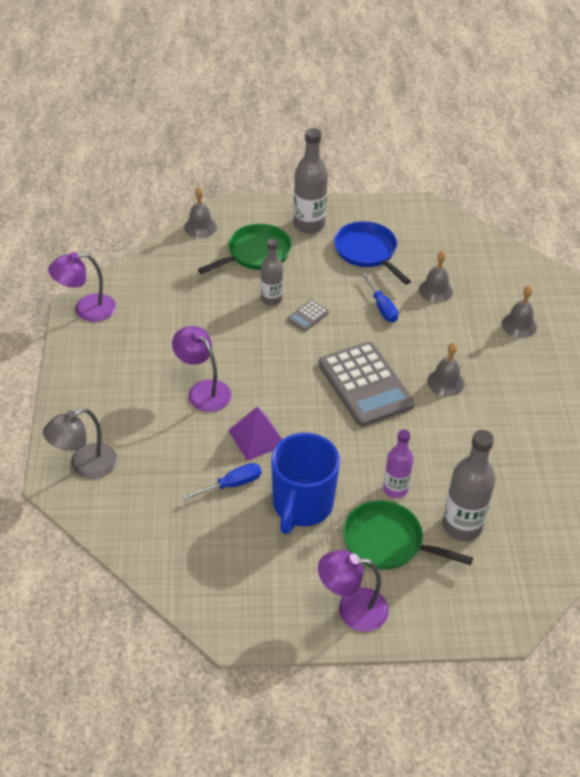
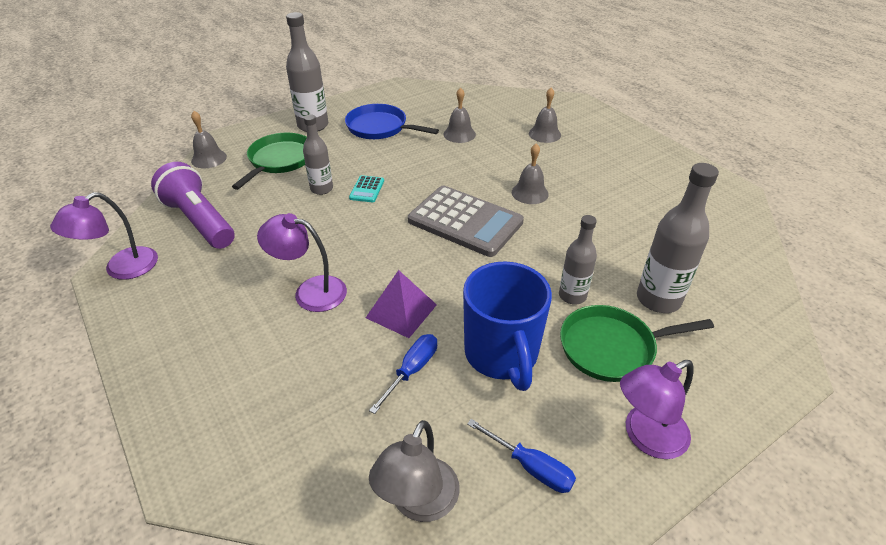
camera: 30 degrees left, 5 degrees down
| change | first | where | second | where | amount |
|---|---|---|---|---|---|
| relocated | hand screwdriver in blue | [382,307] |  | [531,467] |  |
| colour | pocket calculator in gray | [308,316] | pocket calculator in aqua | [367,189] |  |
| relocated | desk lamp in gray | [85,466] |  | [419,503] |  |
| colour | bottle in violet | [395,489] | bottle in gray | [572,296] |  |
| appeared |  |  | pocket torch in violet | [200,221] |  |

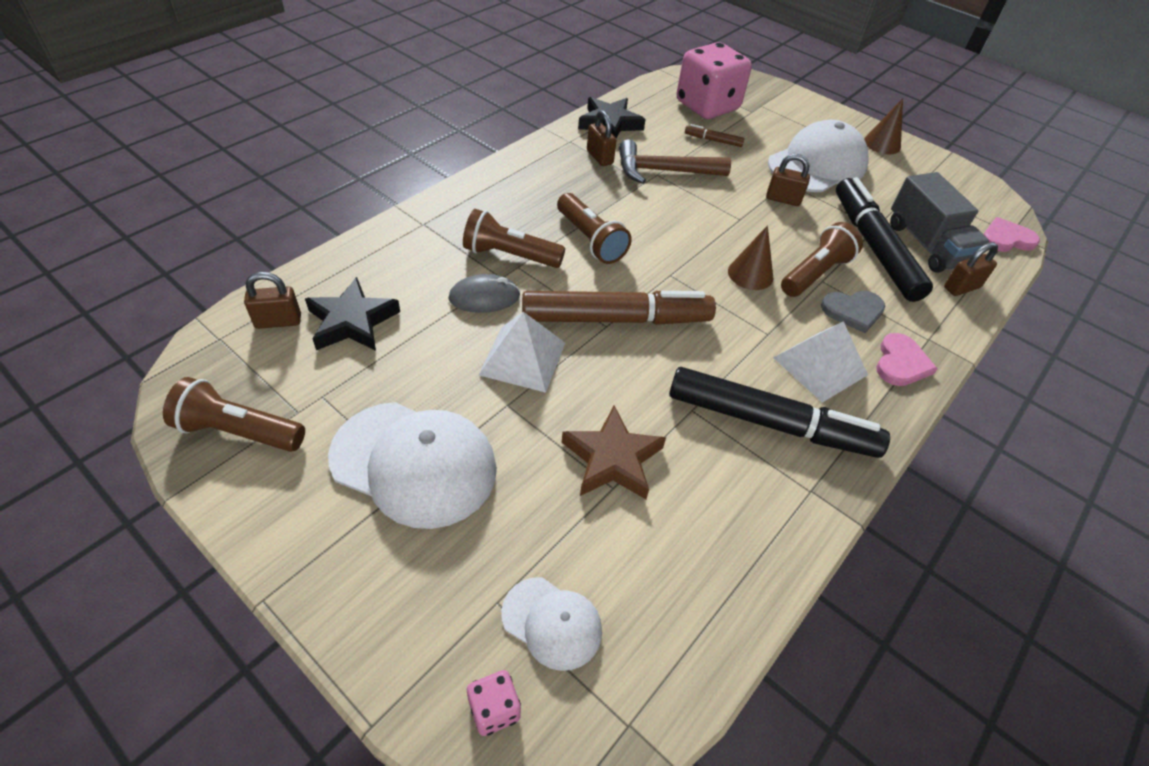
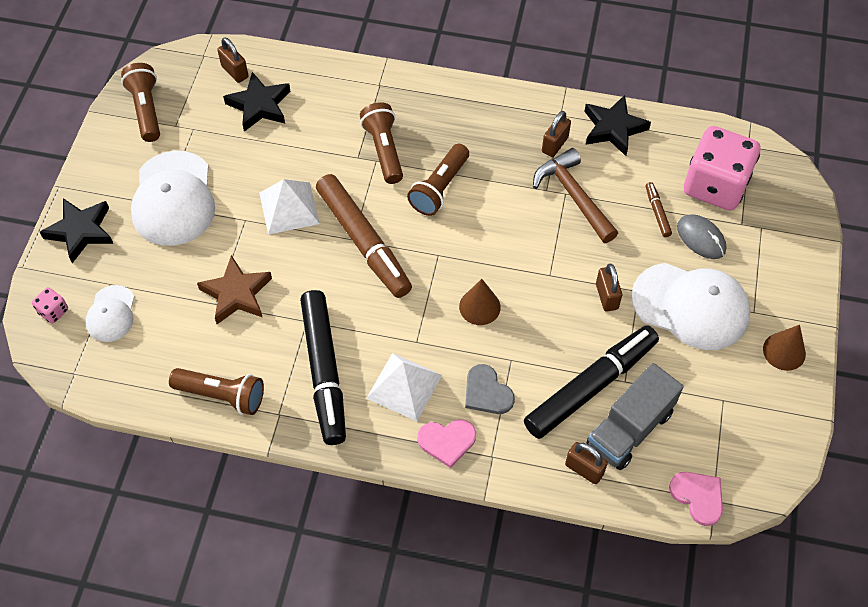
camera: 65 degrees right, 10 degrees up
| change | first | where | second | where | amount |
|---|---|---|---|---|---|
| relocated | pocket torch in brown | [815,273] |  | [222,395] |  |
| relocated | computer mouse in gray | [484,297] |  | [701,238] |  |
| appeared |  |  | star in jet-black | [80,231] |  |

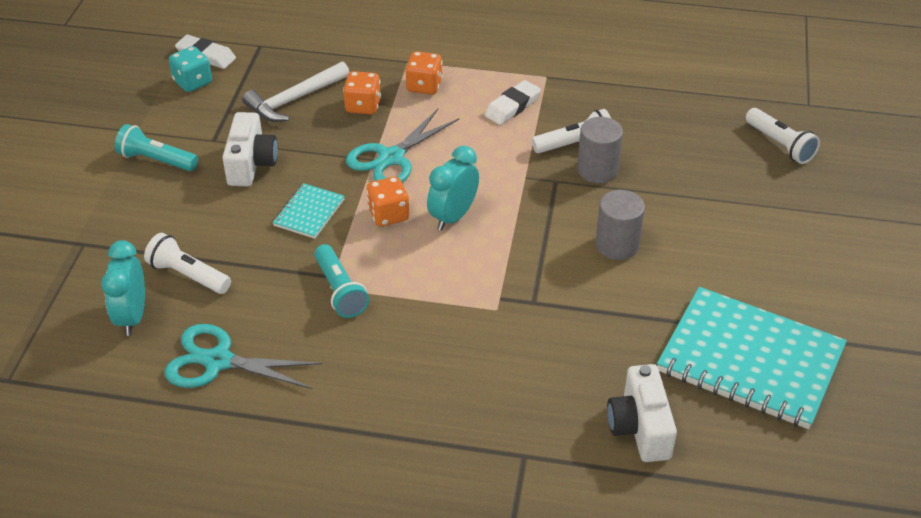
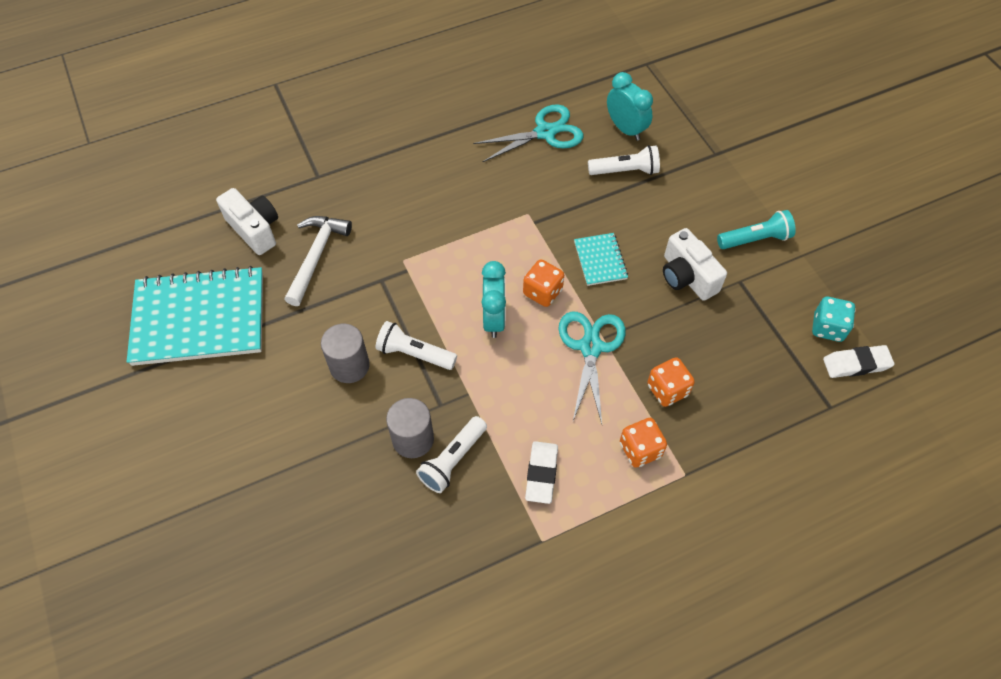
camera: 145 degrees right, 15 degrees up
| change | first | where | second | where | amount |
|---|---|---|---|---|---|
| relocated | carpenter's hammer in pure white | [294,100] |  | [316,256] |  |
| relocated | pocket torch in pure white | [780,145] |  | [414,353] |  |
| missing | pocket torch in aqua | [340,291] |  |  |  |

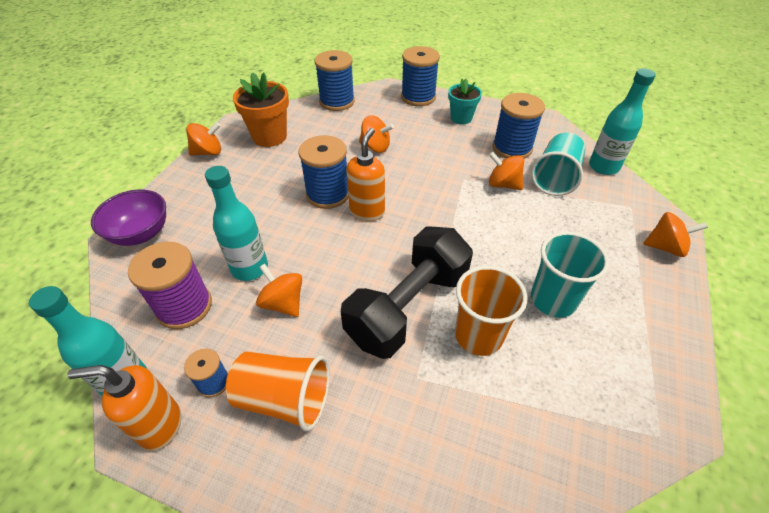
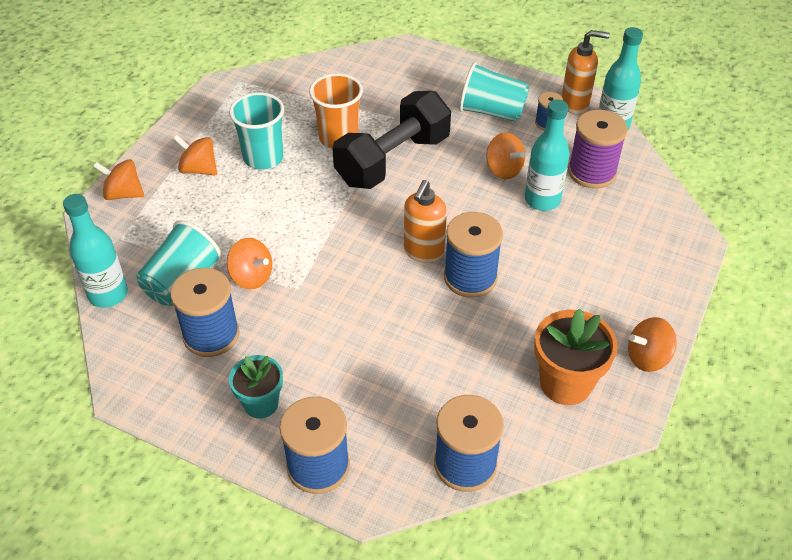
camera: 175 degrees left, 0 degrees up
| change | first | where | second | where | amount |
|---|---|---|---|---|---|
| relocated | spinning top in bright orange | [375,147] |  | [199,169] |  |
| missing | bowl in violet | [141,234] |  |  |  |
| colour | tumbler in bright orange | [284,399] | tumbler in aqua | [491,112] |  |

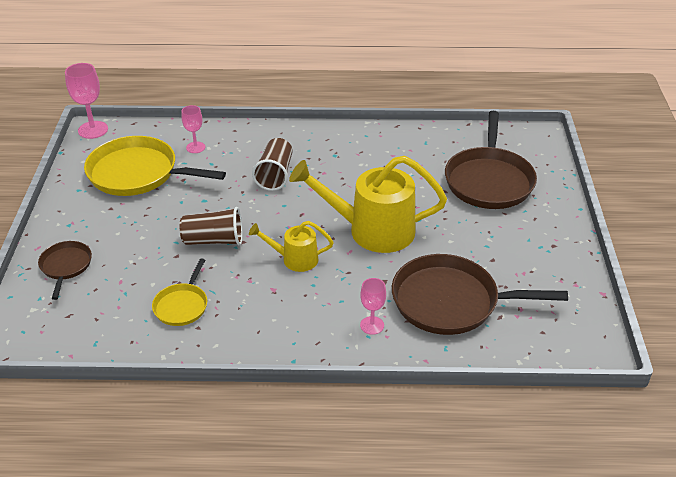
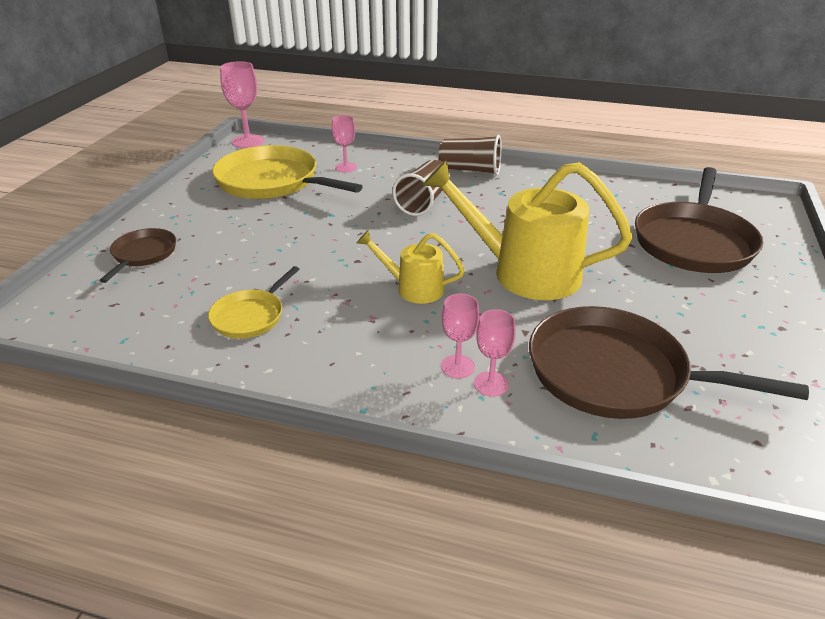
camera: 15 degrees right, 5 degrees down
| change | first | where | second | where | amount |
|---|---|---|---|---|---|
| relocated | tumbler in brown | [214,240] |  | [470,170] |  |
| appeared |  |  | goblet in rosy | [457,367] |  |

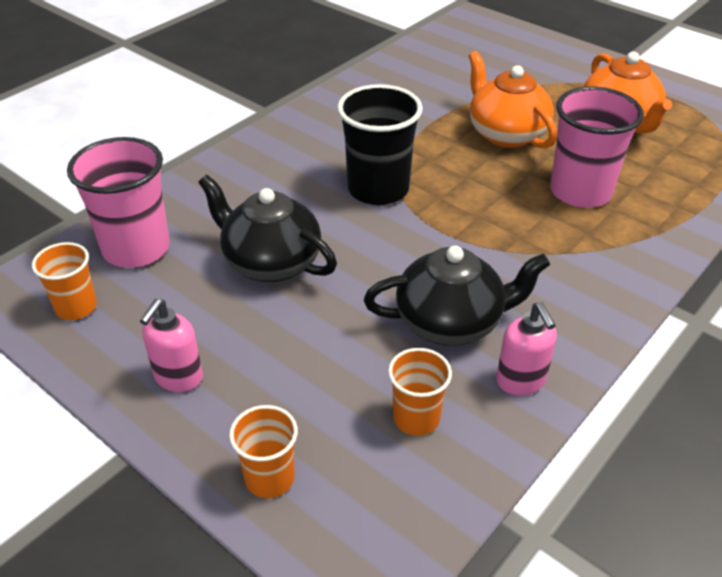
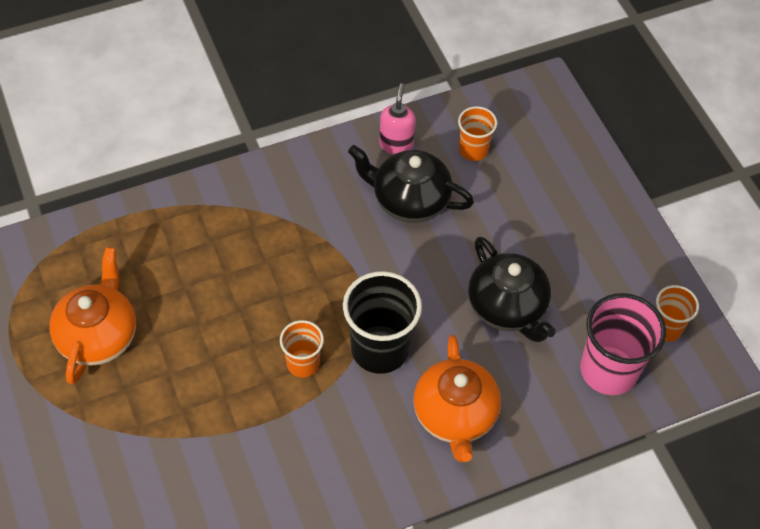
camera: 155 degrees left, 15 degrees up
| change | first | where | second | where | amount |
|---|---|---|---|---|---|
| relocated | tea pot in bright orange | [505,134] |  | [455,415] |  |
| missing | tumbler in rosy | [580,192] |  |  |  |
| missing | pump bottle in rosy | [178,378] |  |  |  |
| relocated | tumbler in bright orange | [269,478] |  | [303,363] |  |

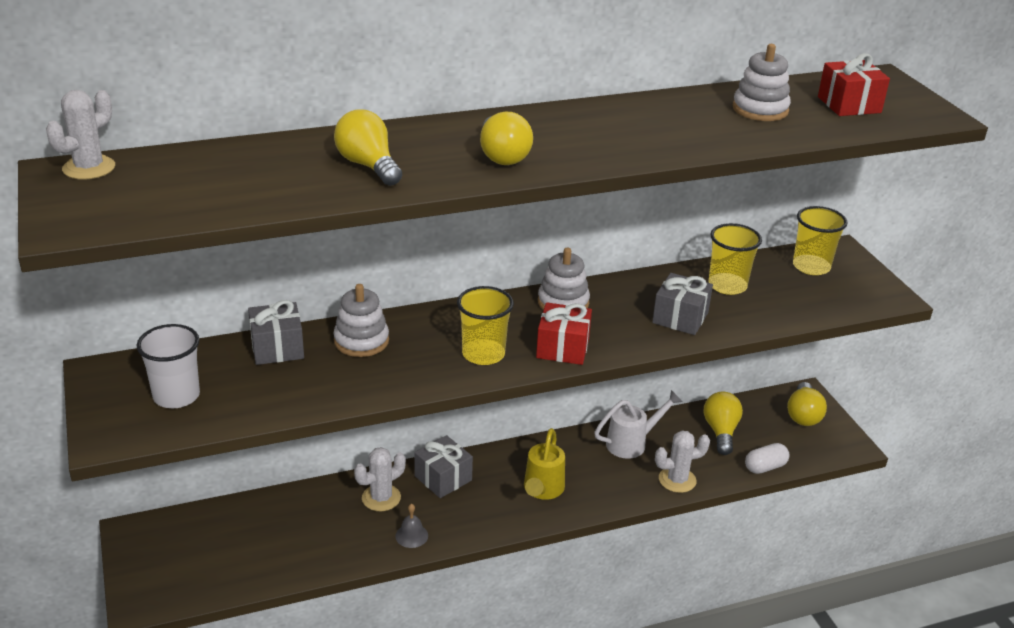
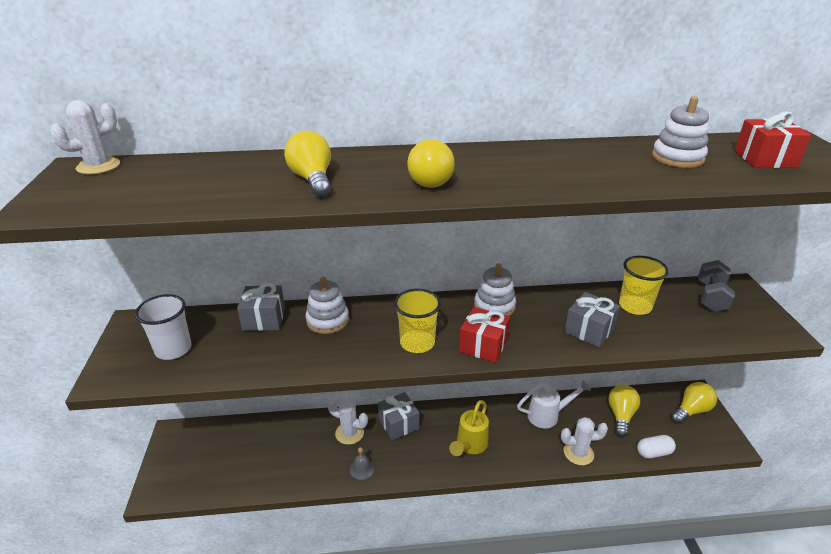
camera: 15 degrees right, 0 degrees up
| change | first | where | second | where | amount |
|---|---|---|---|---|---|
| exchanged | tumbler in golden | [811,266] | dumbbell in gray | [711,297] |  |
| spun | lightbulb in golden | [803,415] |  | [691,410] | 150 degrees counterclockwise |
| spun | cactus in pure white | [381,498] |  | [349,433] | 45 degrees clockwise |

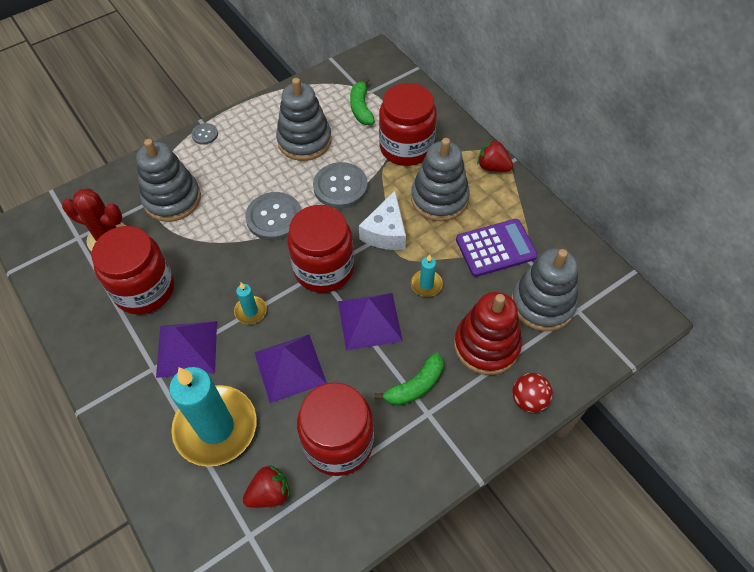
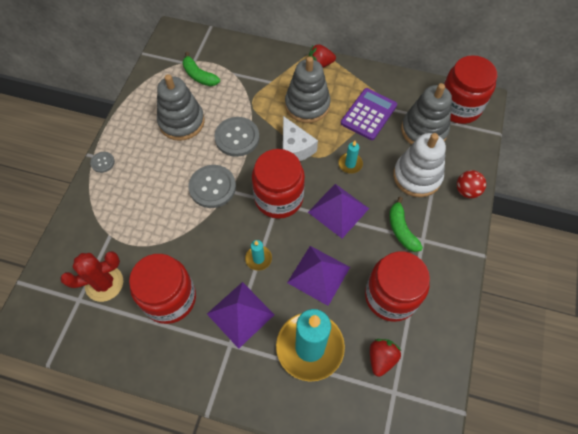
camera: 40 degrees left, 5 degrees up
| change | first | where | second | where | amount |
|---|---|---|---|---|---|
| relocated | jar in scarlet | [406,147] |  | [459,107] |  |
| missing | ring stacker in gray | [172,199] |  |  |  |
| colour | ring stacker in scarlet | [486,345] | ring stacker in pure white | [417,176] |  |
| spun | banana in green | [415,386] |  | [401,229] | 150 degrees clockwise |

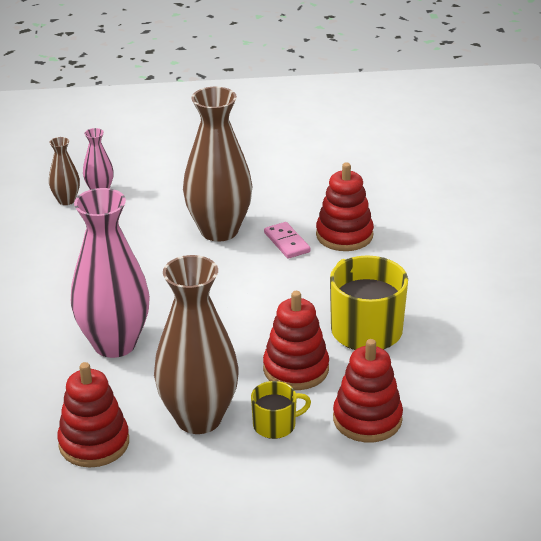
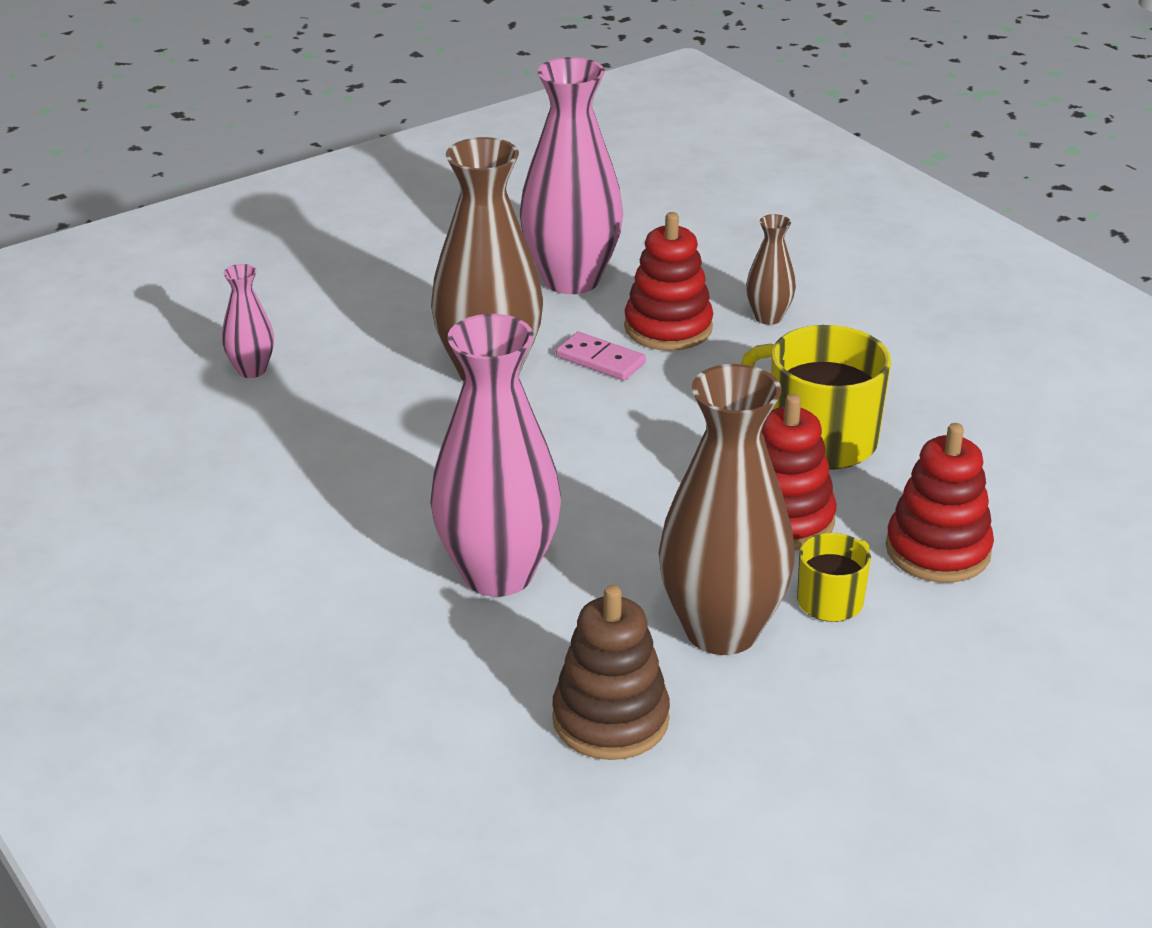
camera: 30 degrees left, 0 degrees up
| change | first | where | second | where | amount |
|---|---|---|---|---|---|
| relocated | vase in brown | [66,200] |  | [768,317] |  |
| colour | ring stacker in scarlet | [94,443] | ring stacker in brown | [610,719] |  |
| appeared |  |  | vase in rosy | [571,280] |  |

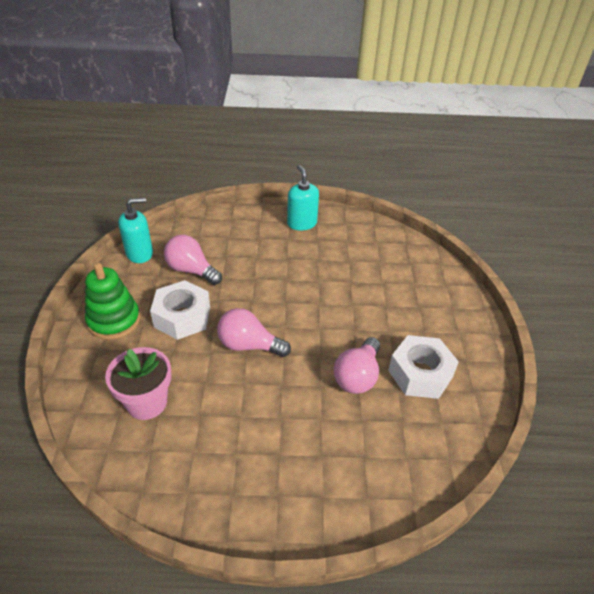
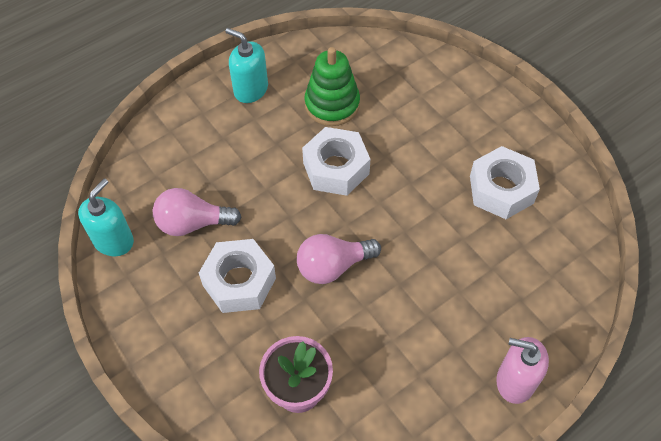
camera: 35 degrees left, 15 degrees up
| change | first | where | second | where | amount |
|---|---|---|---|---|---|
| relocated | ring stacker in green | [114,320] |  | [332,104] |  |
| missing | lightbulb in rosy | [357,376] |  |  |  |
| appeared |  |  | hexagon nut in pure white | [336,168] |  |
| appeared |  |  | pump bottle in rosy | [515,381] |  |

